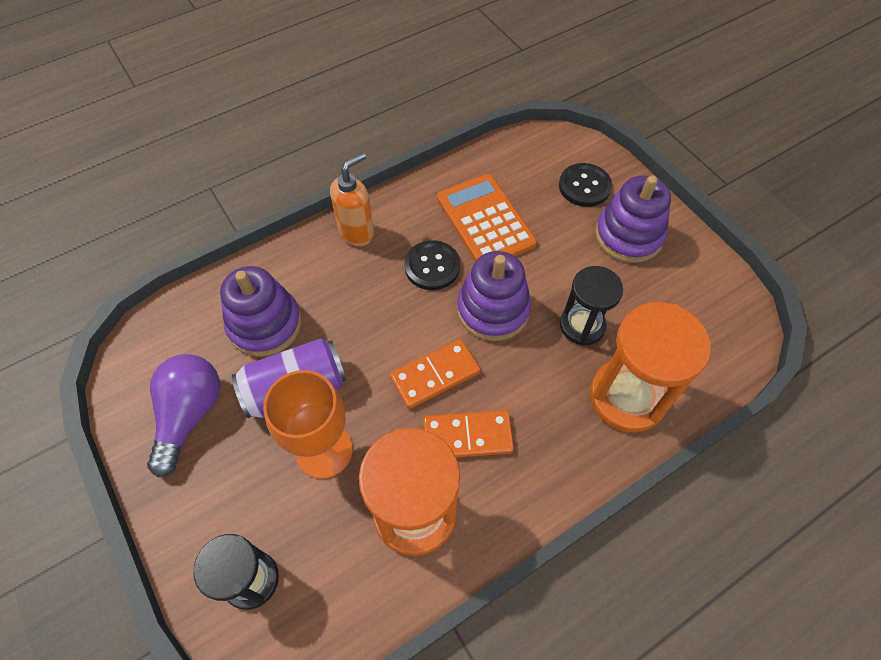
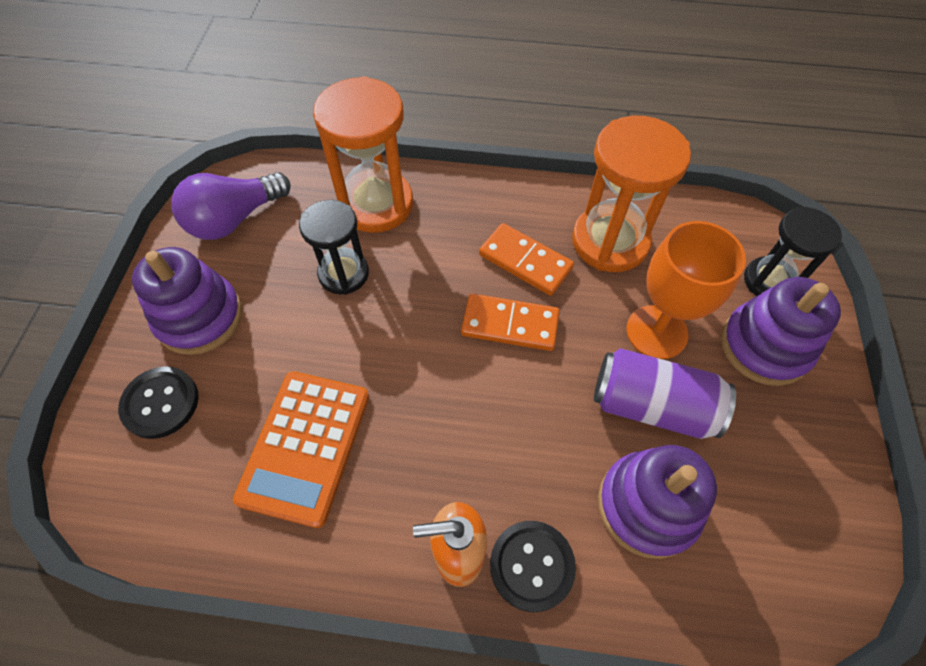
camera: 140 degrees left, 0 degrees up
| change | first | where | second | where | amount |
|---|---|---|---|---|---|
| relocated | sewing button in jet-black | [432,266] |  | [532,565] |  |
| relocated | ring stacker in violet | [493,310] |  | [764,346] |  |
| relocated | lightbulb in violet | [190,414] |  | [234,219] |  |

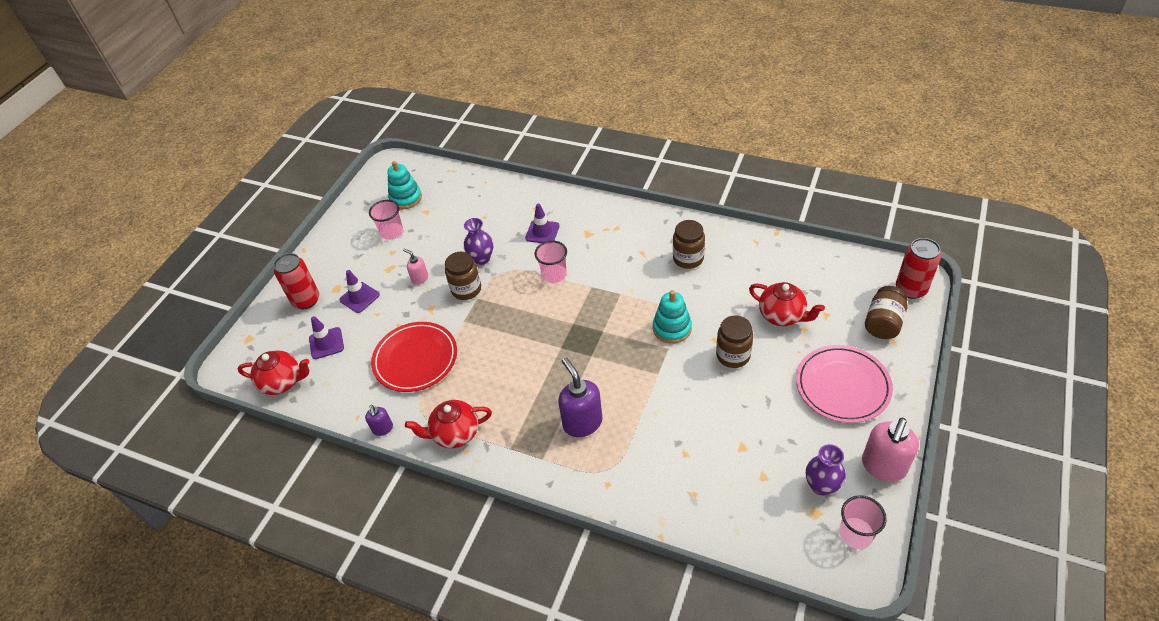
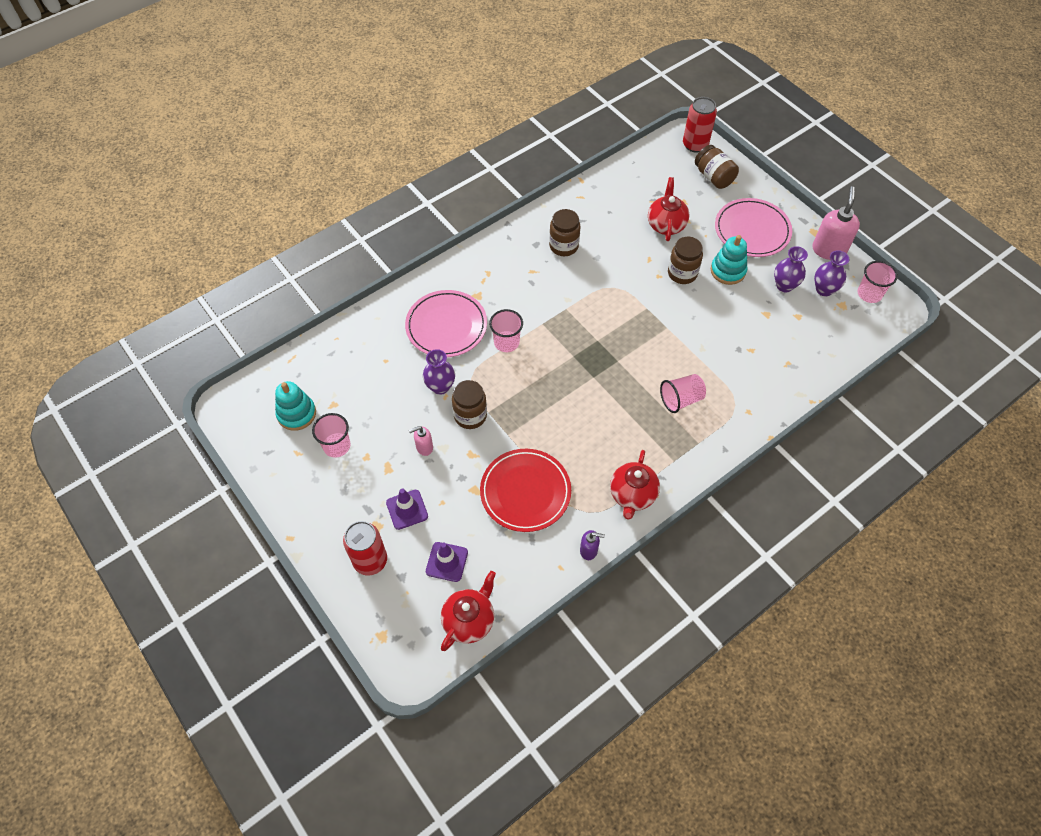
camera: 65 degrees left, 10 degrees up
| change | first | where | second | where | amount |
|---|---|---|---|---|---|
| exchanged | road cone in violet | [542,232] | dinner plate in rosy | [446,326] |  |
| spun | tea pot in scarlet | [782,315] |  | [666,225] | 60 degrees counterclockwise |
| relocated | ring stacker in aqua | [672,328] |  | [728,271] |  |
| exchanged | pump bottle in violet | [582,422] | tumbler in rosy | [681,399] |  |
| spun | pump bottle in rosy | [883,467] |  | [828,250] | 135 degrees counterclockwise |
| appeared |  |  | vase in violet | [784,285] |  |

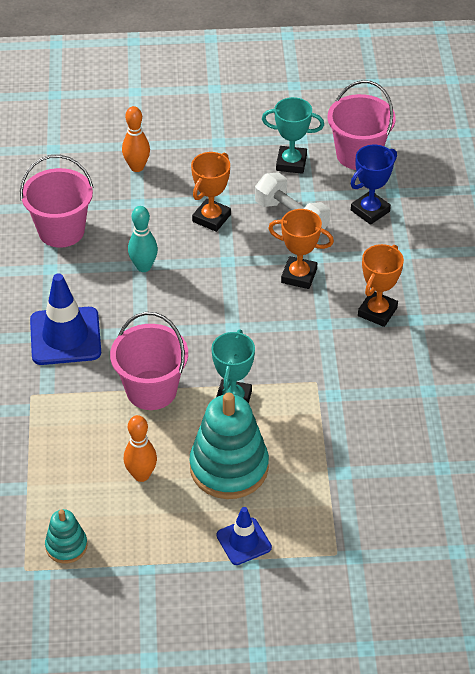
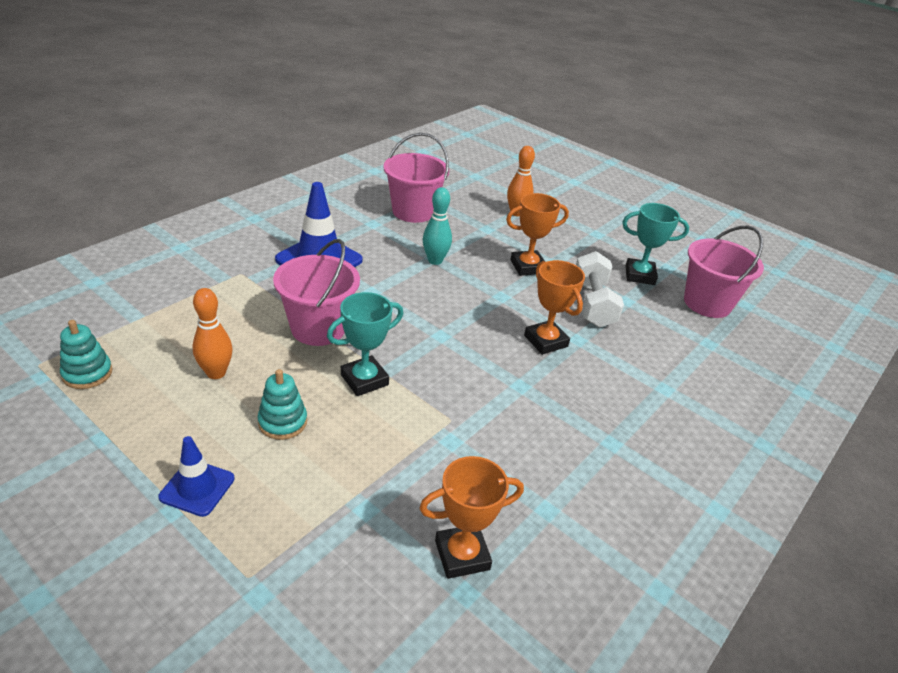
camera: 40 degrees right, 10 degrees down
| change | first | where | second | where | amount |
|---|---|---|---|---|---|
| spun | award cup in aqua | [291,163] |  | [639,275] | 45 degrees counterclockwise |
| missing | award cup in blue | [370,211] |  |  |  |
| relocated | award cup in bright orange | [377,312] |  | [462,555] |  |
| size | ring stacker in aqua | [229,467] |  | [282,422] | x0.51 |

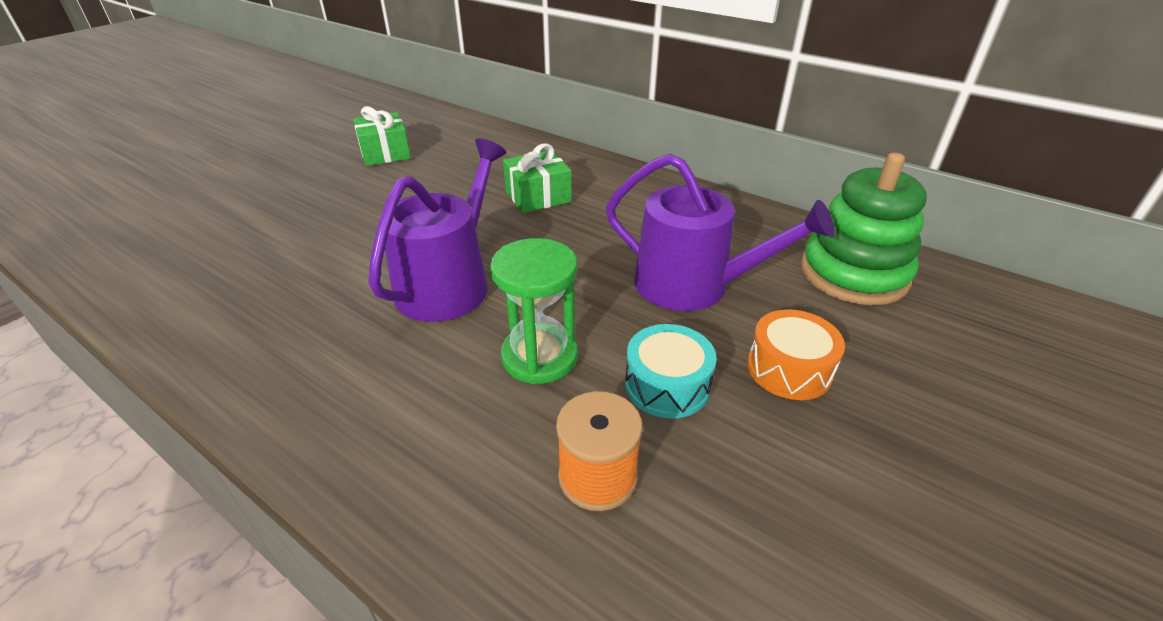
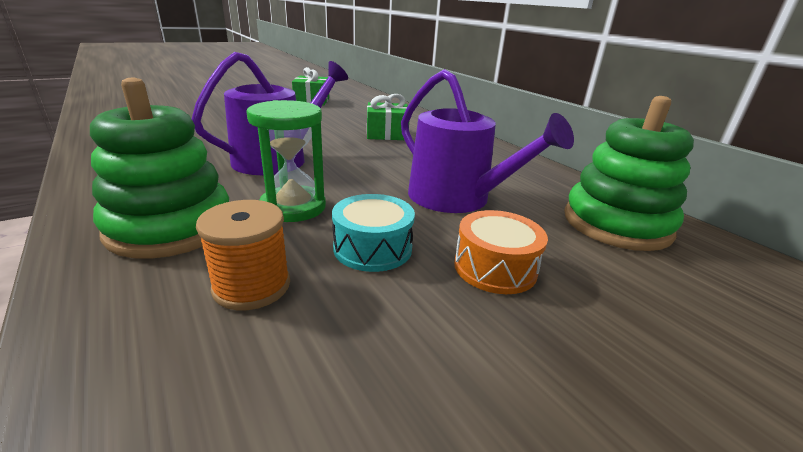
camera: 20 degrees right, 10 degrees down
| change | first | where | second | where | amount |
|---|---|---|---|---|---|
| appeared |  |  | ring stacker in green | [171,227] |  |

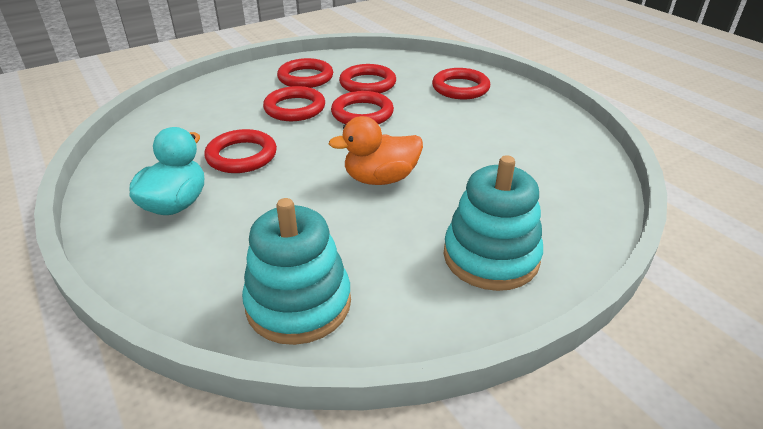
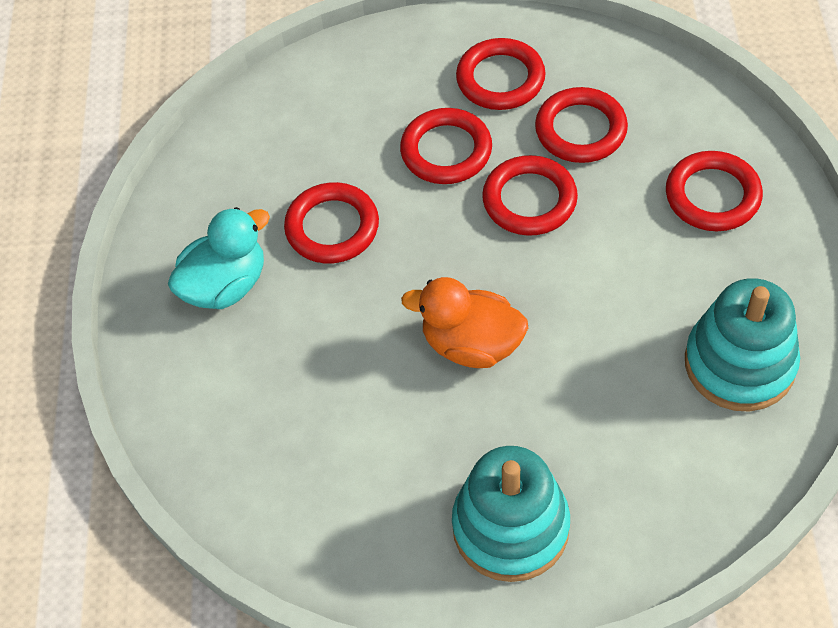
camera: 35 degrees right, 20 degrees up
| change | first | where | second | where | amount |
|---|---|---|---|---|---|
| relocated | ring stacker in aqua | [298,303] |  | [739,363] |  |

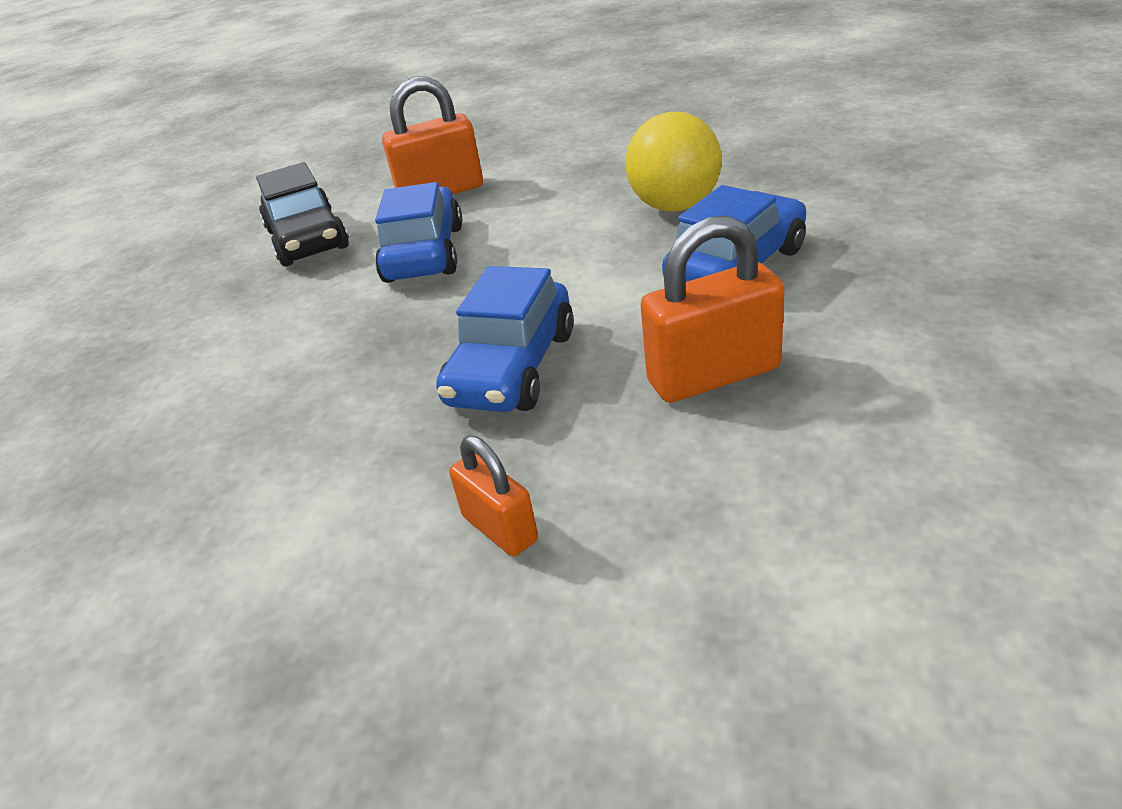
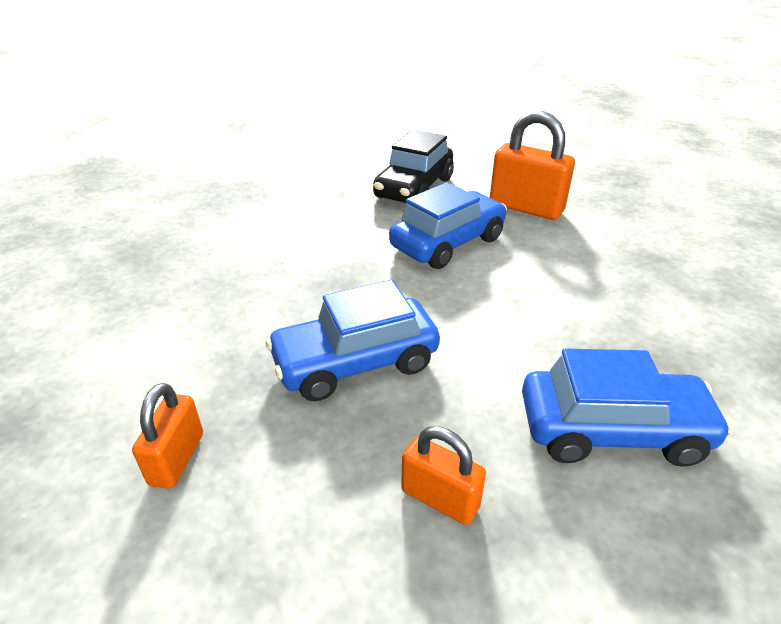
camera: 45 degrees right, 0 degrees up
| change | first | where | second | where | amount |
|---|---|---|---|---|---|
| missing | ball in golden | [675,206] |  |  |  |
| size | padlock in bright orange | [713,375] |  | [440,498] | x0.58 |

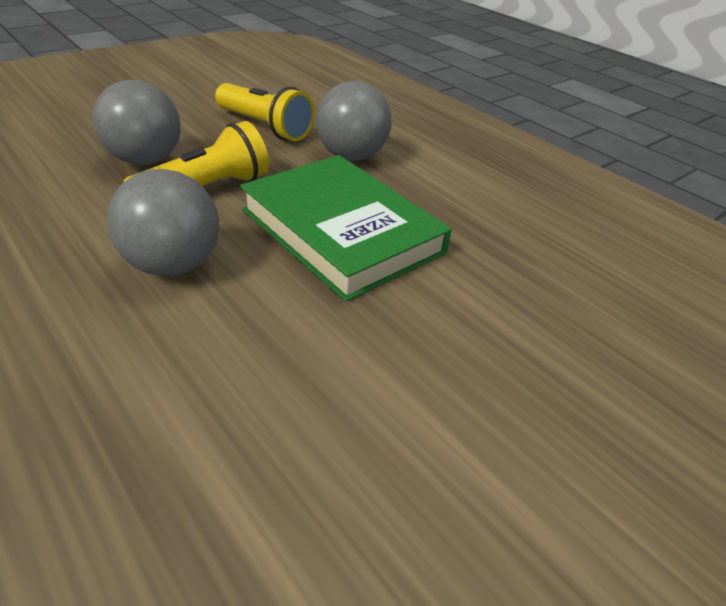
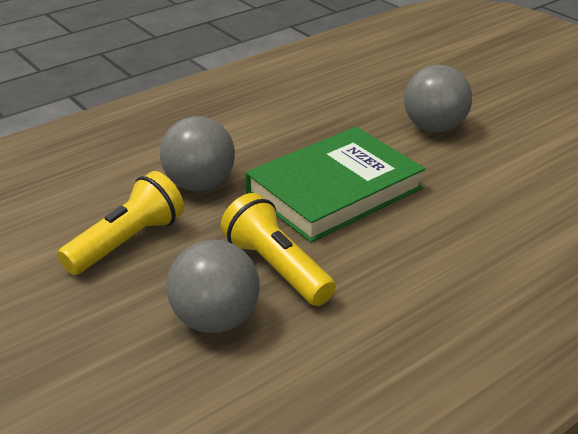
camera: 85 degrees left, 5 degrees down
| change | first | where | second | where | amount |
|---|---|---|---|---|---|
| relocated | ball in gray | [173,265] |  | [434,128] |  |

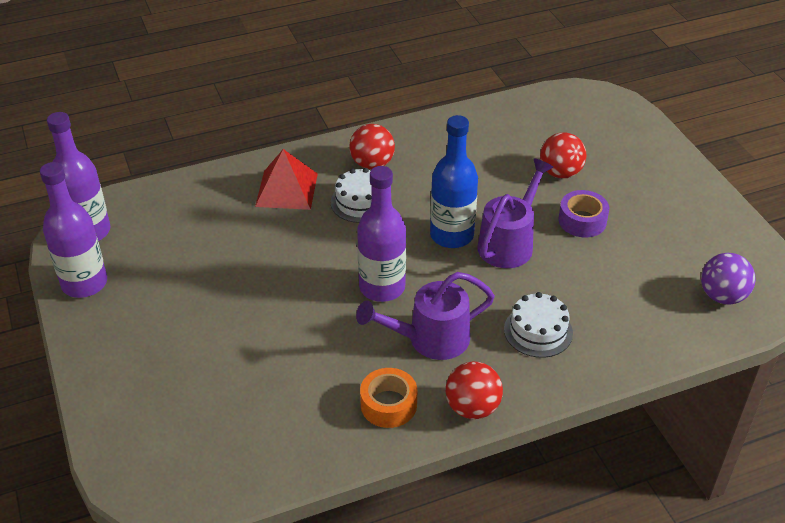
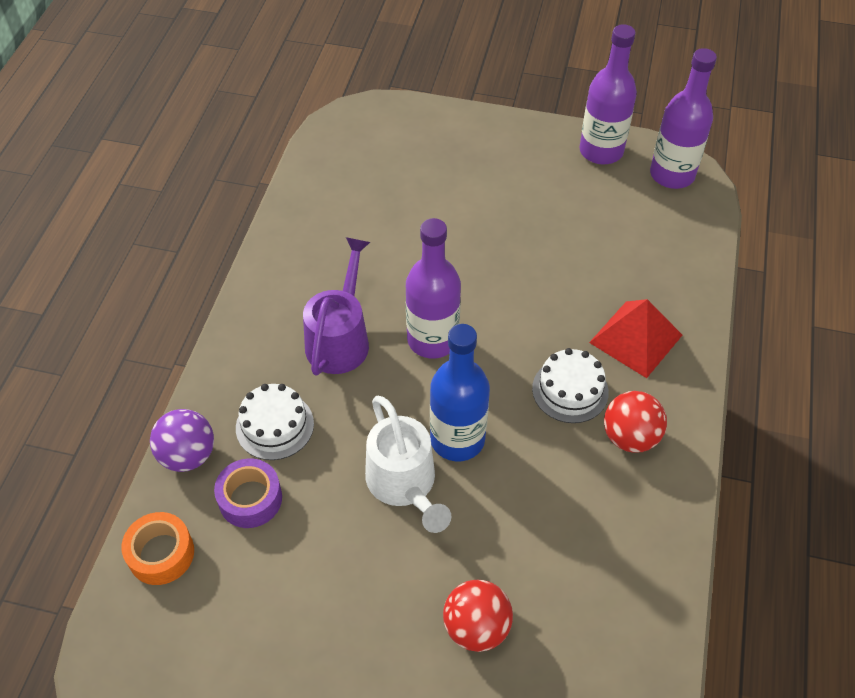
camera: 125 degrees right, 10 degrees up
| change | first | where | second | where | amount |
|---|---|---|---|---|---|
| colour | sprinkling can in violet | [509,242] | sprinkling can in pure white | [405,485] |  |
| relocated | tape in violet | [582,221] |  | [250,499] |  |
| relocated | ball in violet | [722,296] |  | [188,455] |  |
| missing | ball in scarlet | [472,407] |  |  |  |
| relocated | tape in bright orange | [388,404] |  | [161,554] |  |

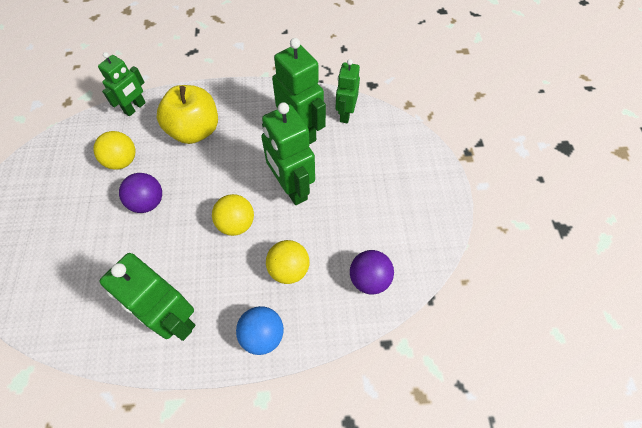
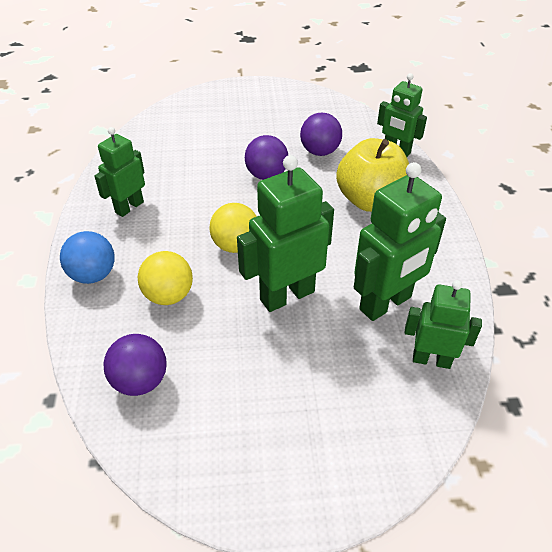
camera: 90 degrees right, 15 degrees down
| change | first | where | second | where | amount |
|---|---|---|---|---|---|
| colour | ball in golden | [122,161] | ball in violet | [320,151] |  |
| size | toy robot in green | [173,319] |  | [129,207] | x0.63 |

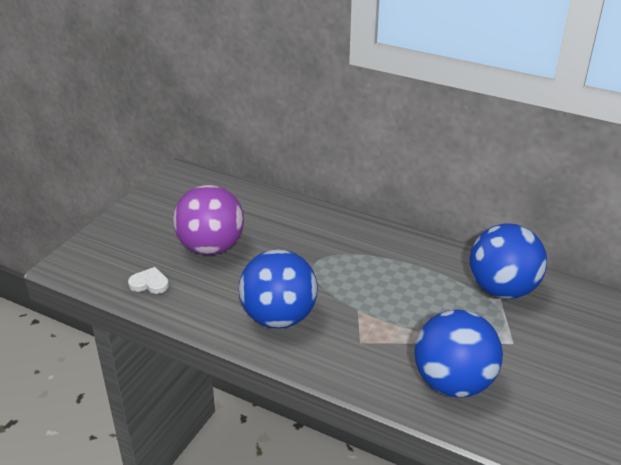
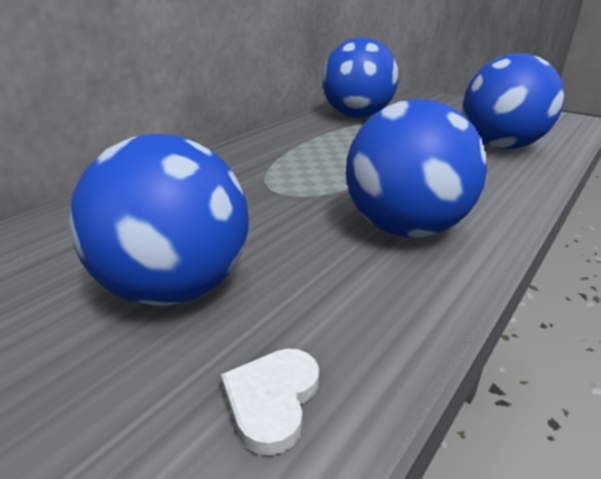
camera: 80 degrees left, 5 degrees down
| change | first | where | second | where | amount |
|---|---|---|---|---|---|
| colour | ball in violet | [211,247] | ball in blue | [175,287] |  |

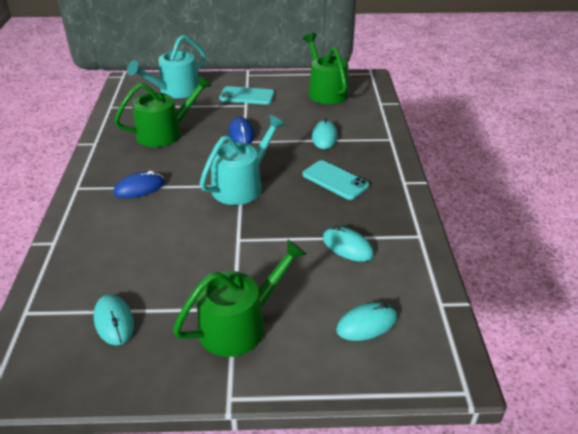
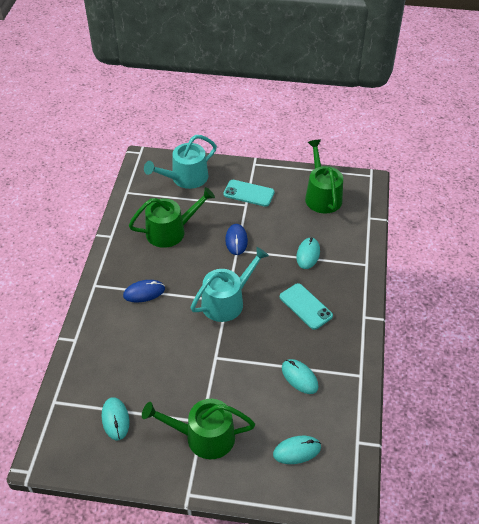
camera: 10 degrees right, 10 degrees up
| change | first | where | second | where | amount |
|---|---|---|---|---|---|
| spun | sprinkling can in green | [239,325] |  | [204,437] | 150 degrees counterclockwise |

